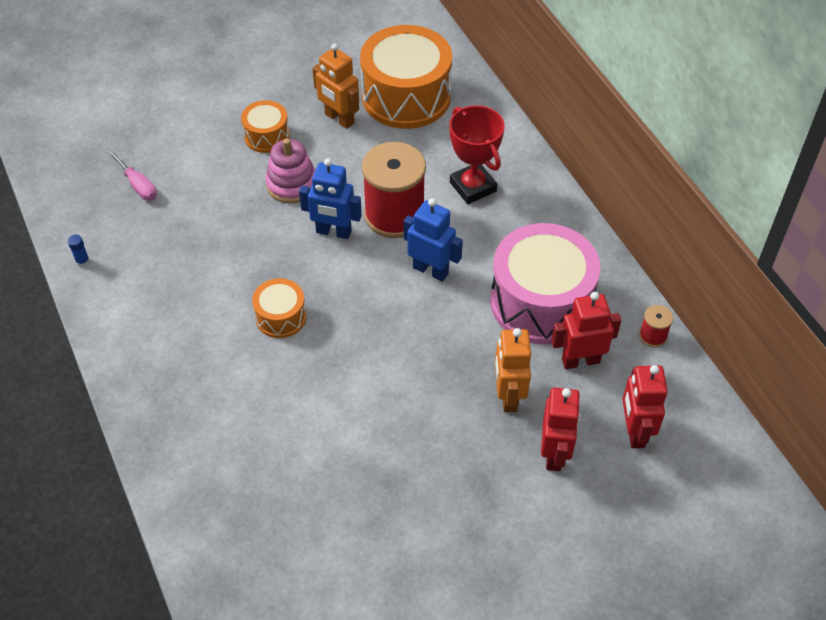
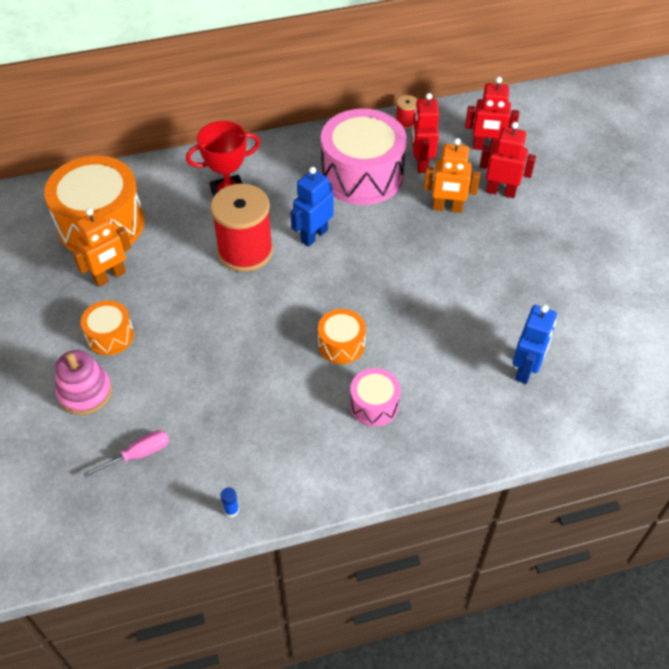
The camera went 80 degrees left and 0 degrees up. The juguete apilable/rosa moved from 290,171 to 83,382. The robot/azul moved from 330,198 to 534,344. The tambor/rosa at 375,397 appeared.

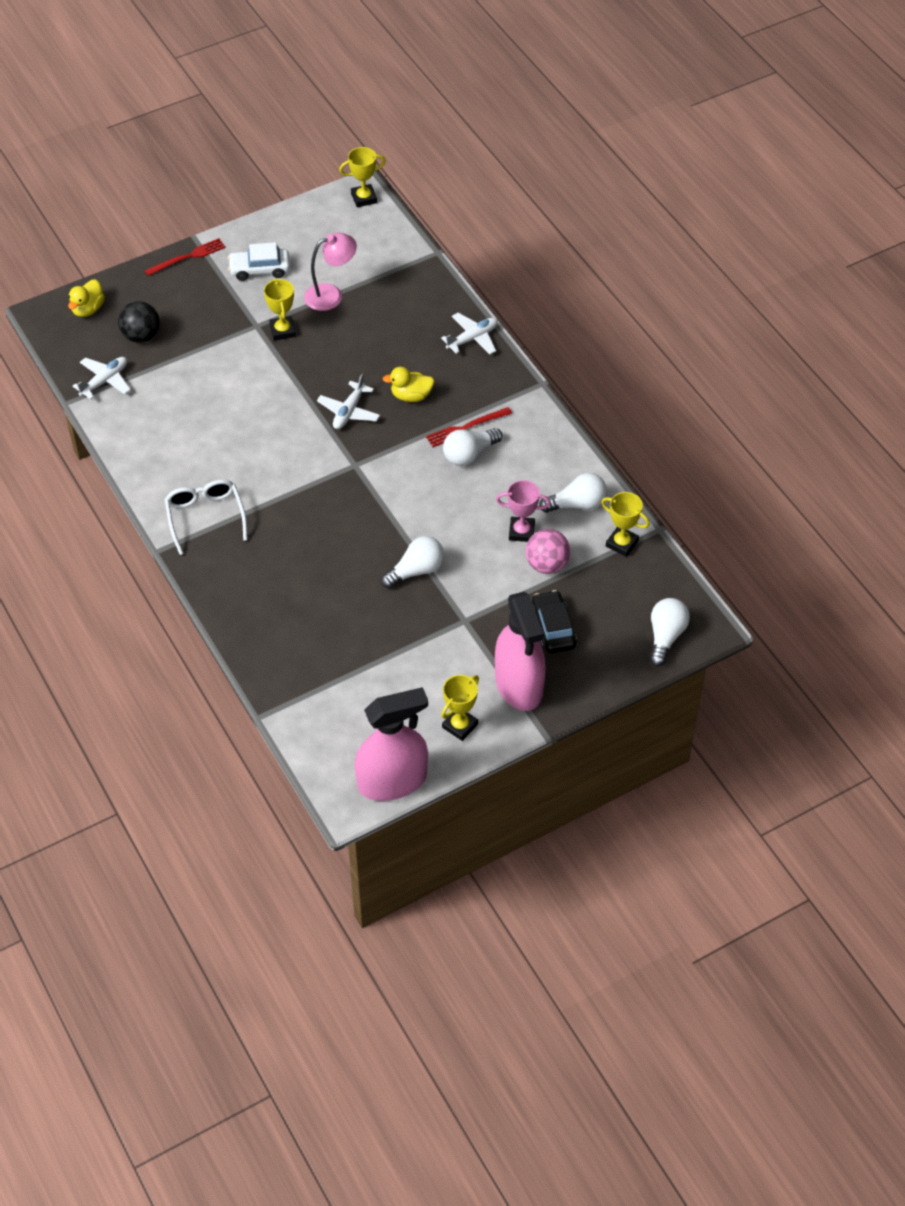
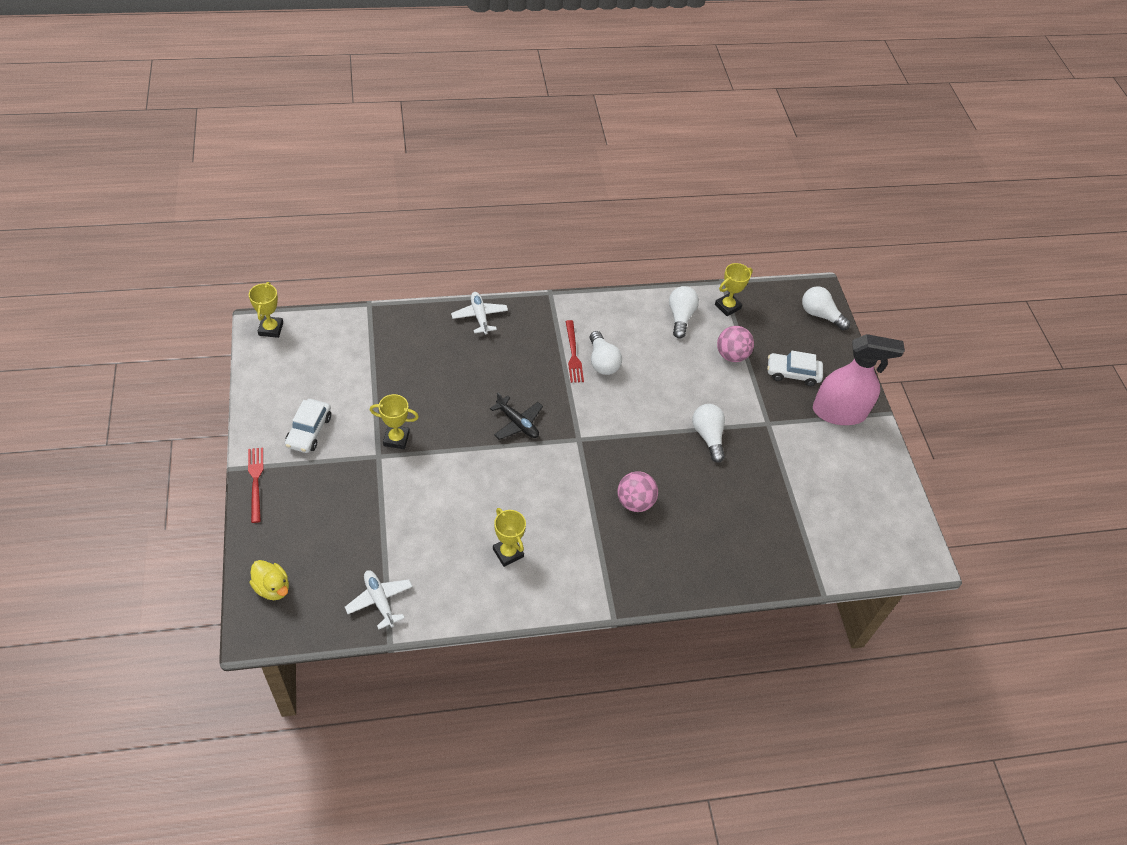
The camera went 75 degrees left and 0 degrees up. The pelota/negro at 139,322 disappeared. The gafas/blanco at 206,517 disappeared. The lámpara/rosa at 330,272 disappeared. The avión/blanco at 348,401 became the avión/negro at 516,416. The pulverizador/rosa at 391,744 disappeared. The pato/amarillo at 408,384 disappeared. The trofeo/amarillo moved from 460,708 to 509,537. The trofeo/rosa at 523,511 disappeared. The coche/negro at 554,621 became the coche/blanco at 795,368. The pelota/rosa at 638,491 appeared.

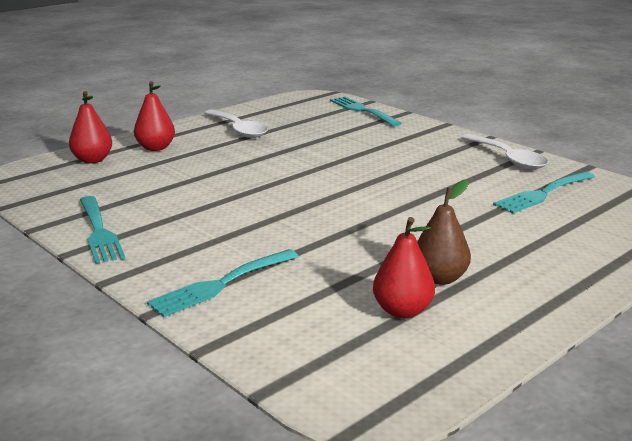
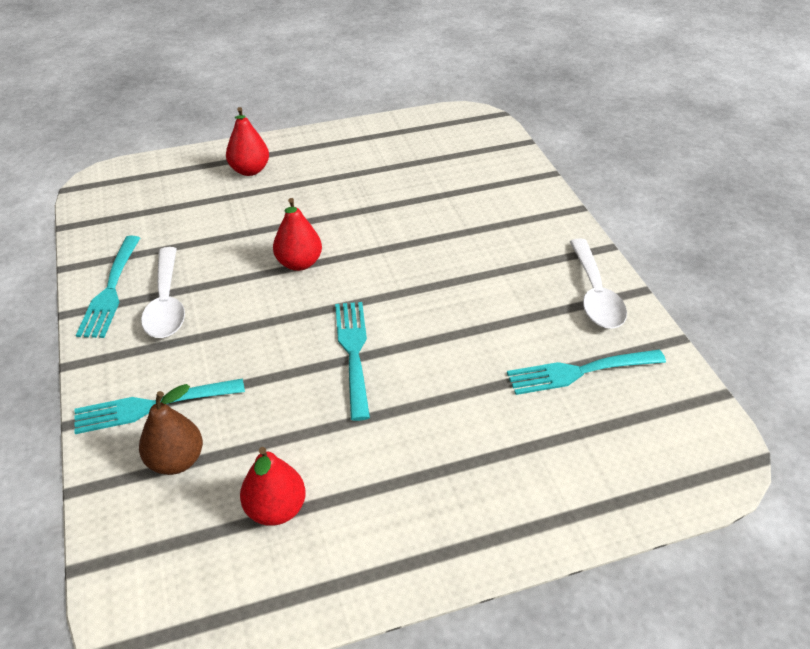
The camera went 25 degrees right and 20 degrees up. The pera/rojo moved from 90,127 to 297,234. The cuchara/blanco moved from 236,123 to 163,292. The tenedor/turquesa moved from 366,112 to 352,361. The pera/marrón moved from 444,232 to 171,429.

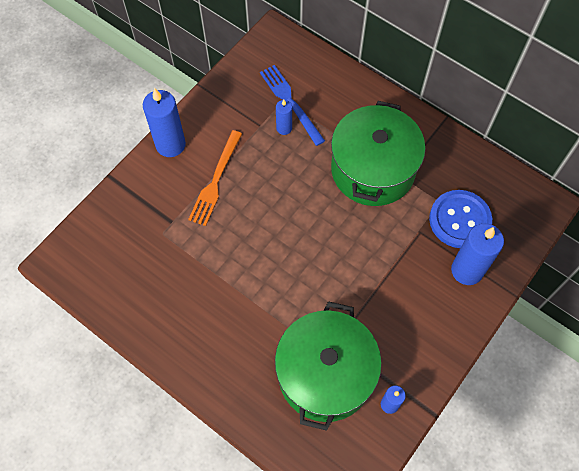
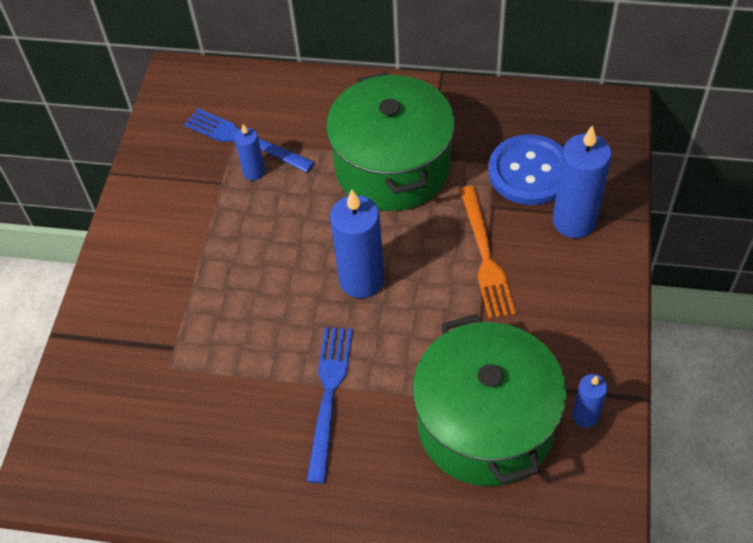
The camera went 25 degrees left and 10 degrees down. The vela/azul moved from 164,122 to 357,244. The tenedor/naranja moved from 215,178 to 488,252. The tenedor/azul at 330,405 appeared.

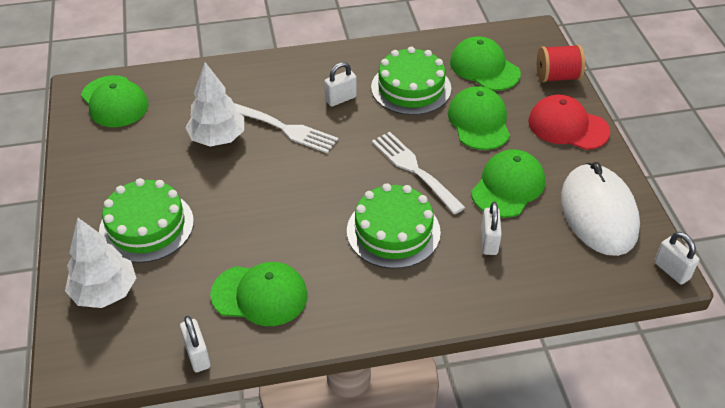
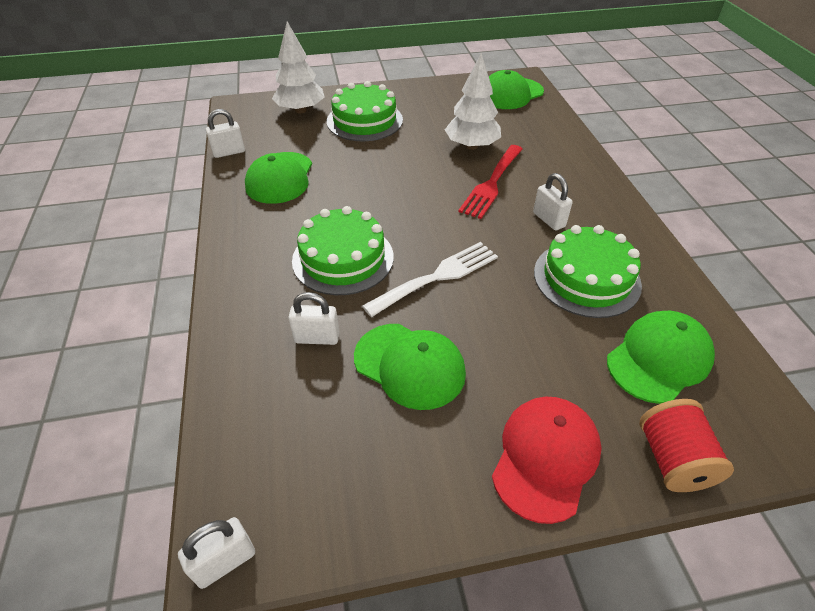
The camera went 90 degrees right and 0 degrees up. The tenedor/blanco at 286,128 became the tenedor/rojo at 490,182. The gorra/verde at 479,118 disappeared. The ratón/blanco at 600,209 disappeared.

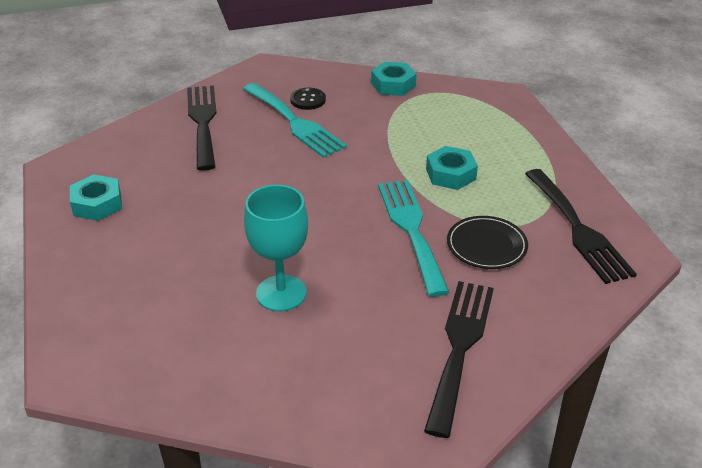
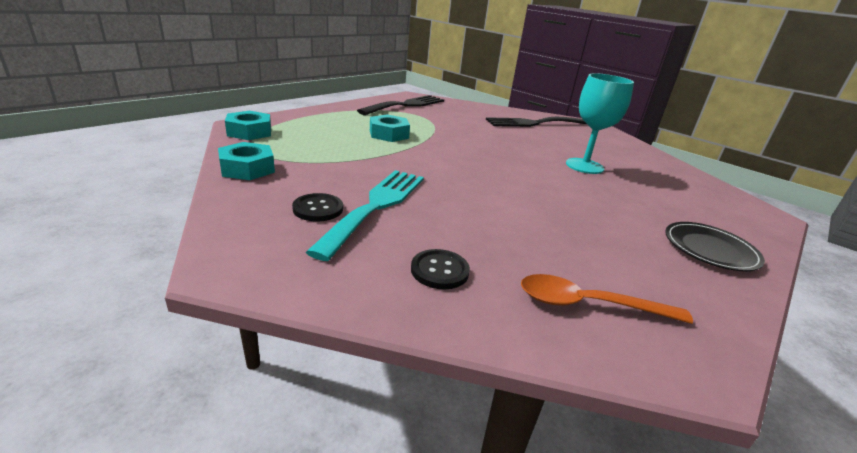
The camera went 125 degrees left and 10 degrees down. The tuerca/turquesa moved from 96,197 to 248,125. The tenedor/negro at 202,128 was replaced by the botón/negro at 440,269. The tenedor/turquesa at 413,238 disappeared. The plato/negro moved from 487,242 to 715,246. The cuchara/naranja at 607,299 appeared.

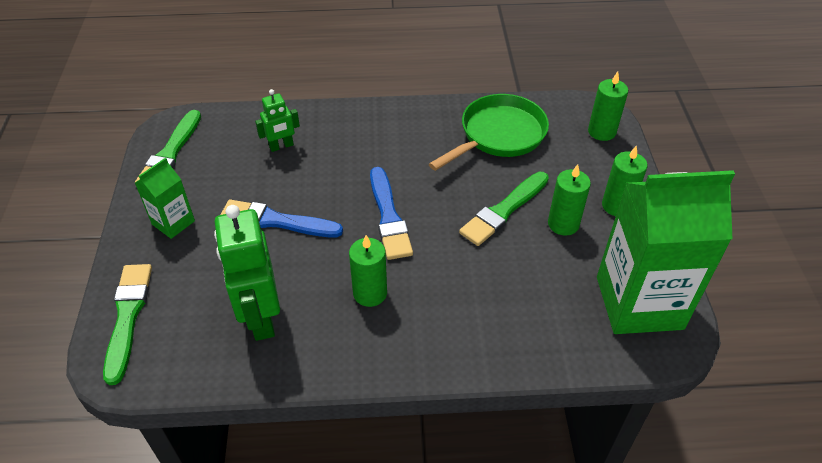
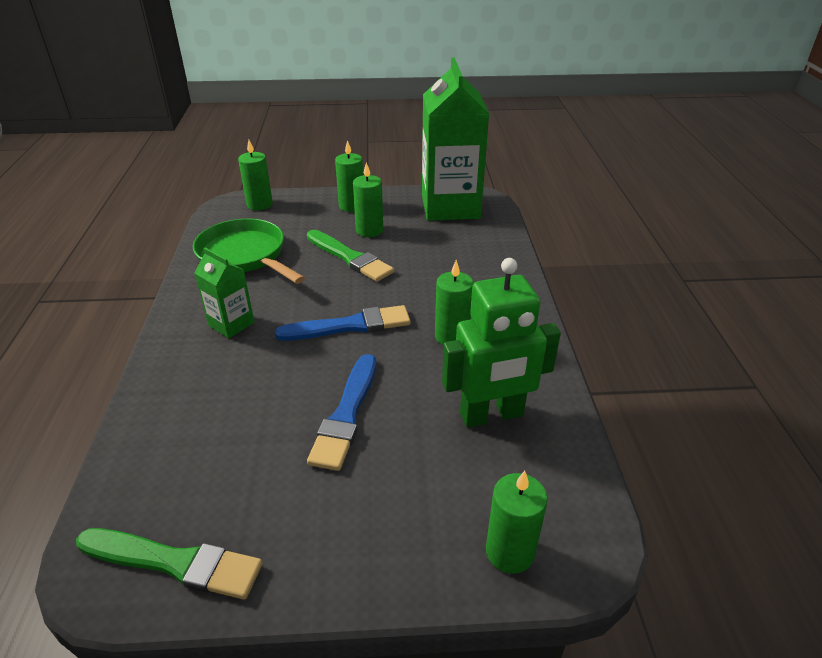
The camera went 90 degrees left and 10 degrees down. The pincel/verde at 127,324 was replaced by the vela/verde at 517,522. The cartón de leche/verde moved from 165,198 to 224,293. The robot/verde at 277,120 disappeared.

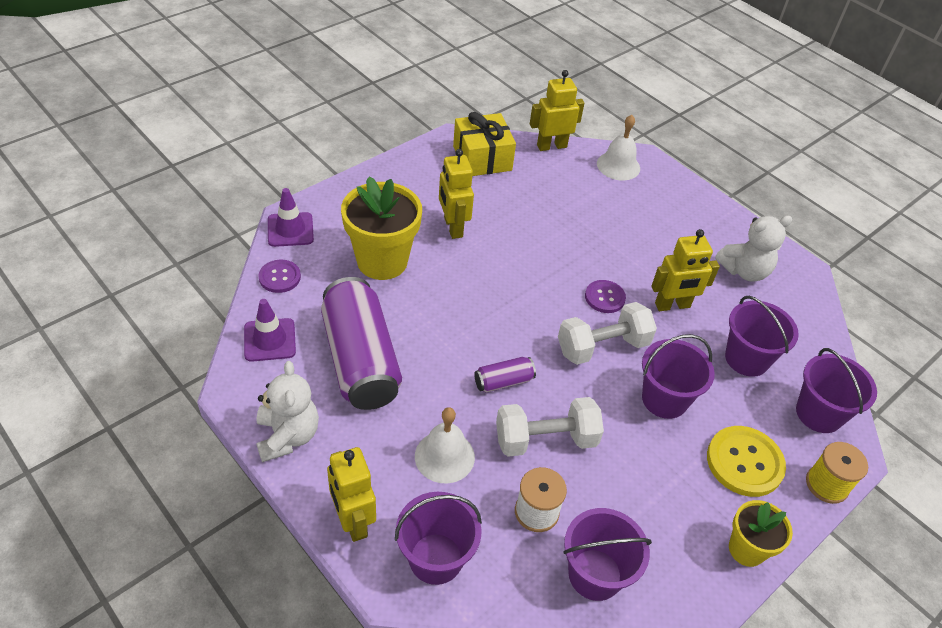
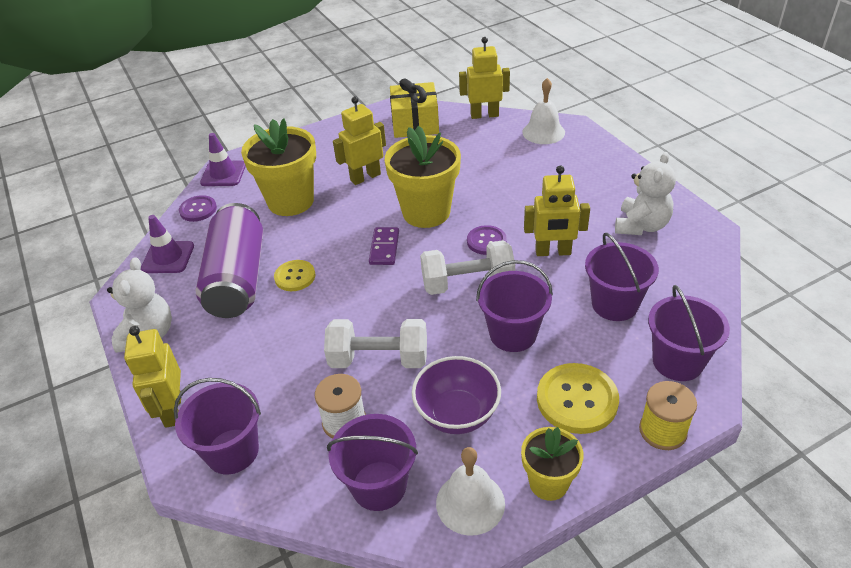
The camera went 20 degrees right and 5 degrees down. The campana/blanco moved from 445,445 to 470,491. The robot/amarillo at 456,194 turned 60 degrees clockwise. The lata/morado at 505,375 disappeared. The osito/blanco at 753,249 turned 60 degrees counterclockwise. The botón/amarillo at 294,275 appeared. The ficha de dominó/morado at 384,246 appeared. The maceta/amarillo at 423,177 appeared. The cuenco/morado at 456,395 appeared.

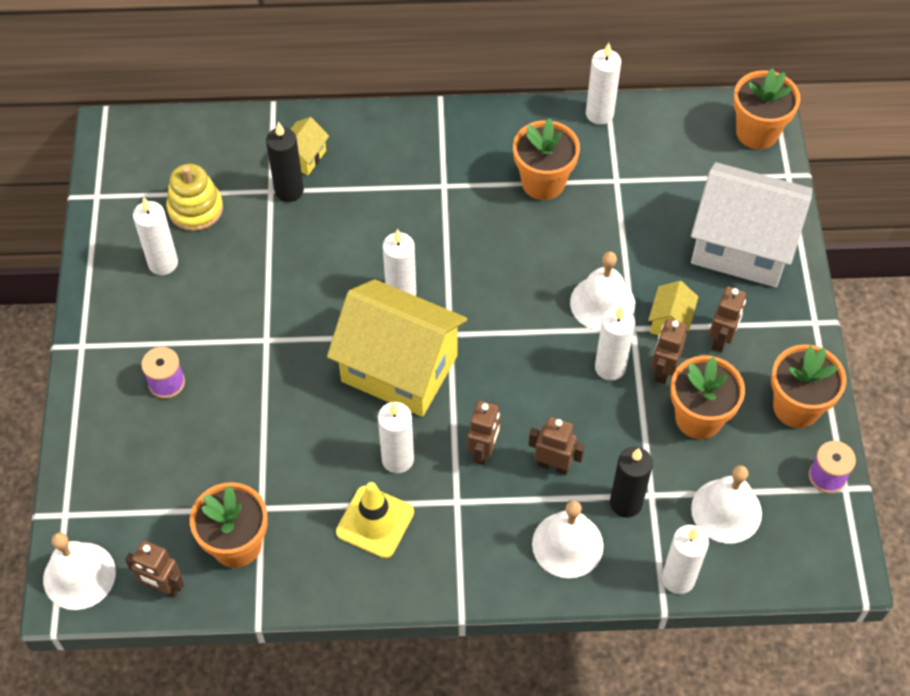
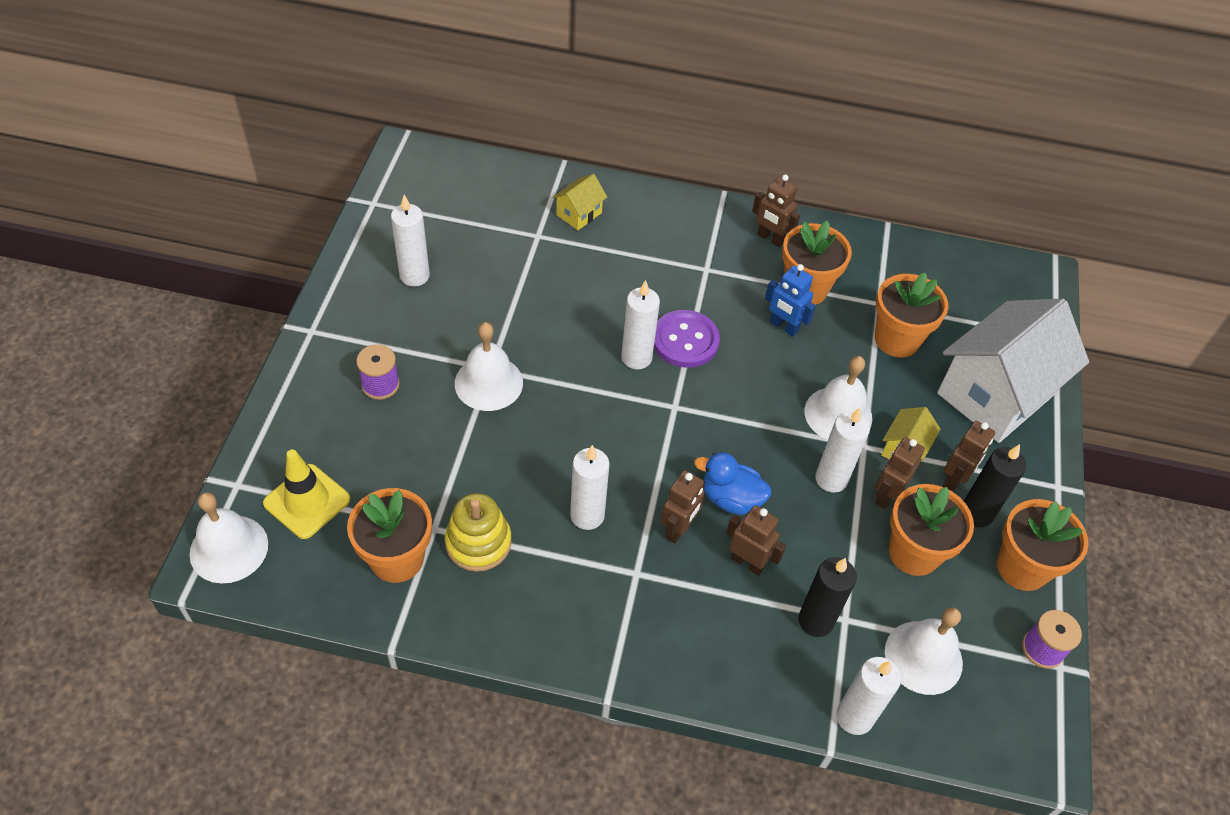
The camera went 10 degrees right and 5 degrees down. The robot/marrón moved from 154,569 to 776,210. The juguete apilable/amarillo moved from 194,197 to 478,532. The vela/negro moved from 285,162 to 995,485. The casa/amarillo at 397,348 disappeared. The cono de tráfico/amarillo moved from 375,520 to 306,494. The campana/blanco moved from 568,539 to 489,366. The vela/blanco at 603,84 disappeared. The casa/blanco at 751,224 turned 75 degrees counterclockwise. The maceta/naranja moved from 766,108 to 911,315. The botón/morado at 687,339 appeared. The pato/azul at 732,483 appeared. The robot/azul at 790,300 appeared.

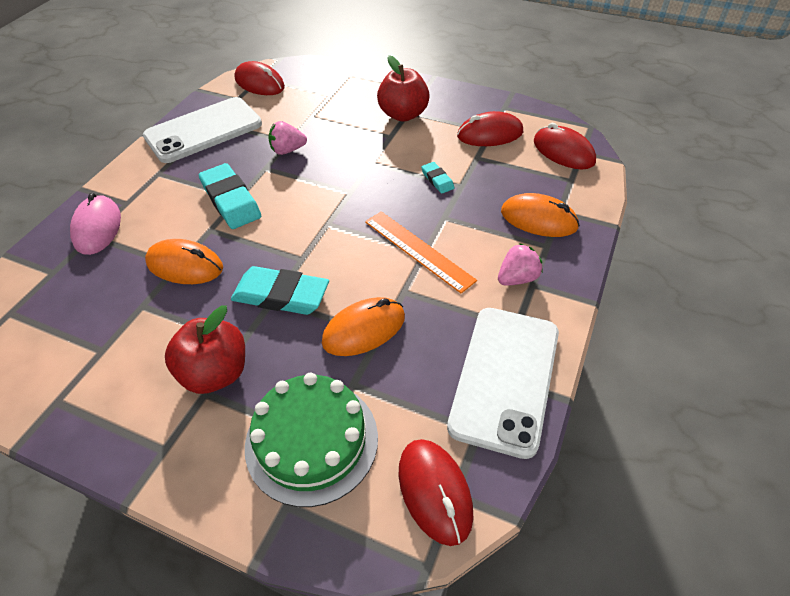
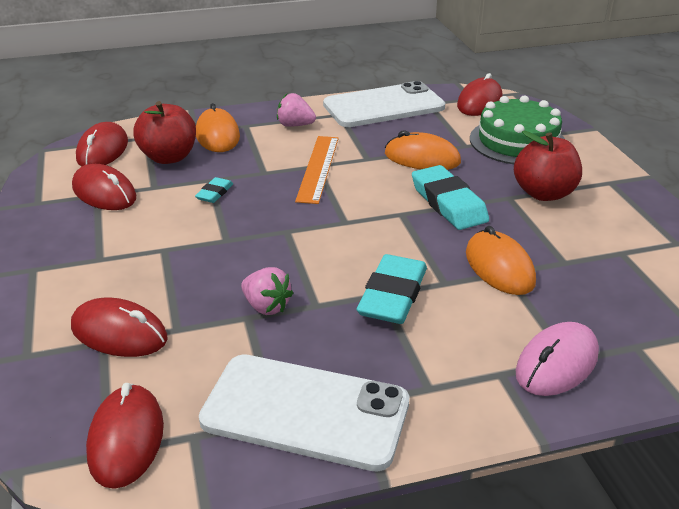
The camera went 130 degrees left and 15 degrees down. The manzana/rojo moved from 403,88 to 164,132. The ratón/rojo at 119,327 appeared.

